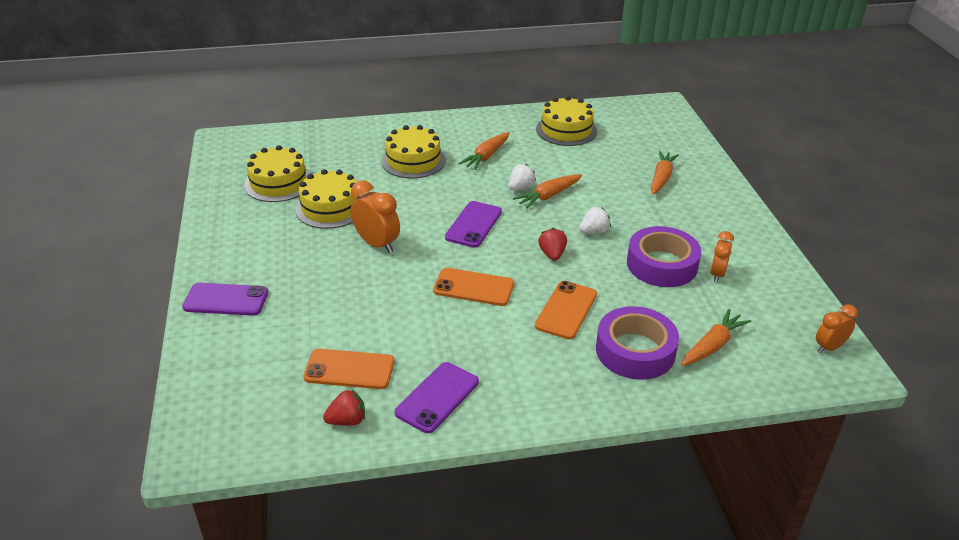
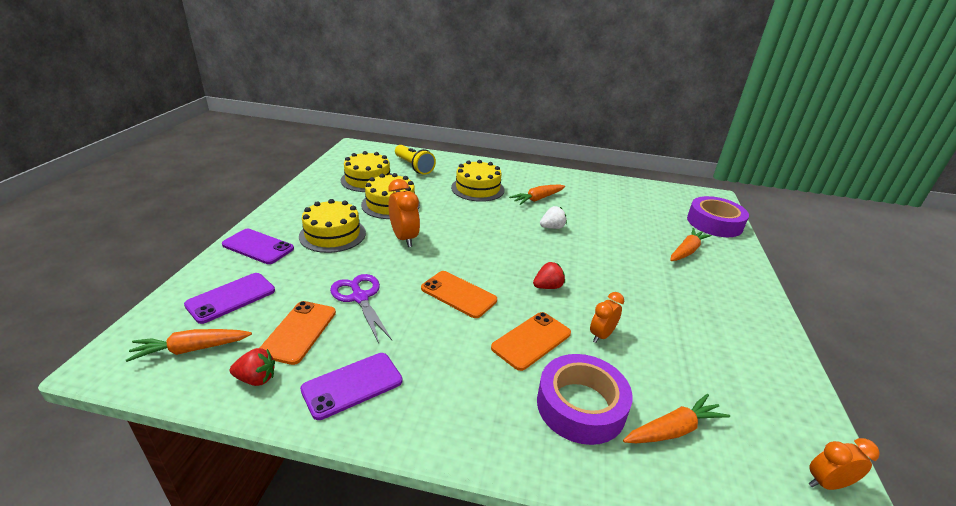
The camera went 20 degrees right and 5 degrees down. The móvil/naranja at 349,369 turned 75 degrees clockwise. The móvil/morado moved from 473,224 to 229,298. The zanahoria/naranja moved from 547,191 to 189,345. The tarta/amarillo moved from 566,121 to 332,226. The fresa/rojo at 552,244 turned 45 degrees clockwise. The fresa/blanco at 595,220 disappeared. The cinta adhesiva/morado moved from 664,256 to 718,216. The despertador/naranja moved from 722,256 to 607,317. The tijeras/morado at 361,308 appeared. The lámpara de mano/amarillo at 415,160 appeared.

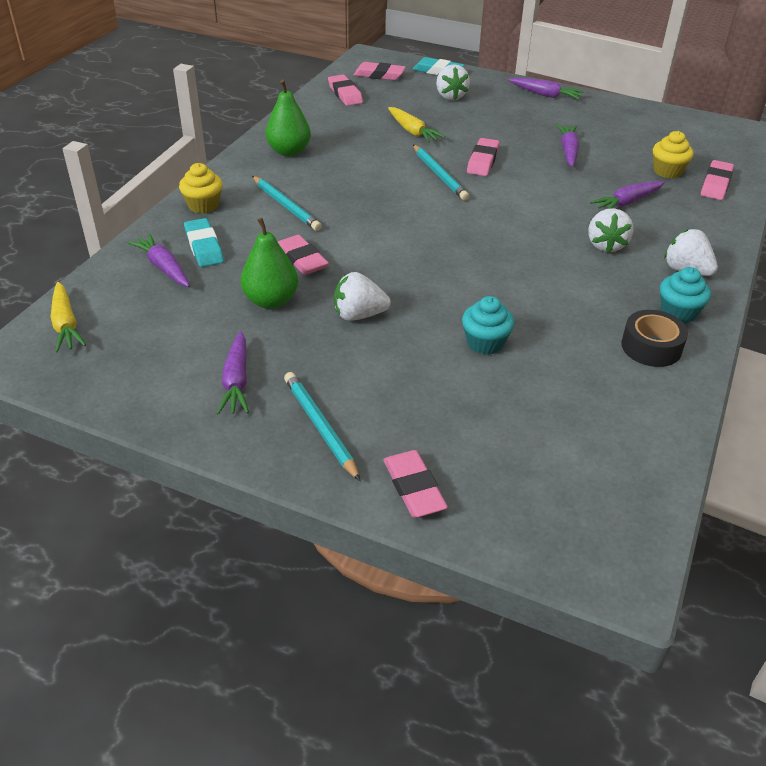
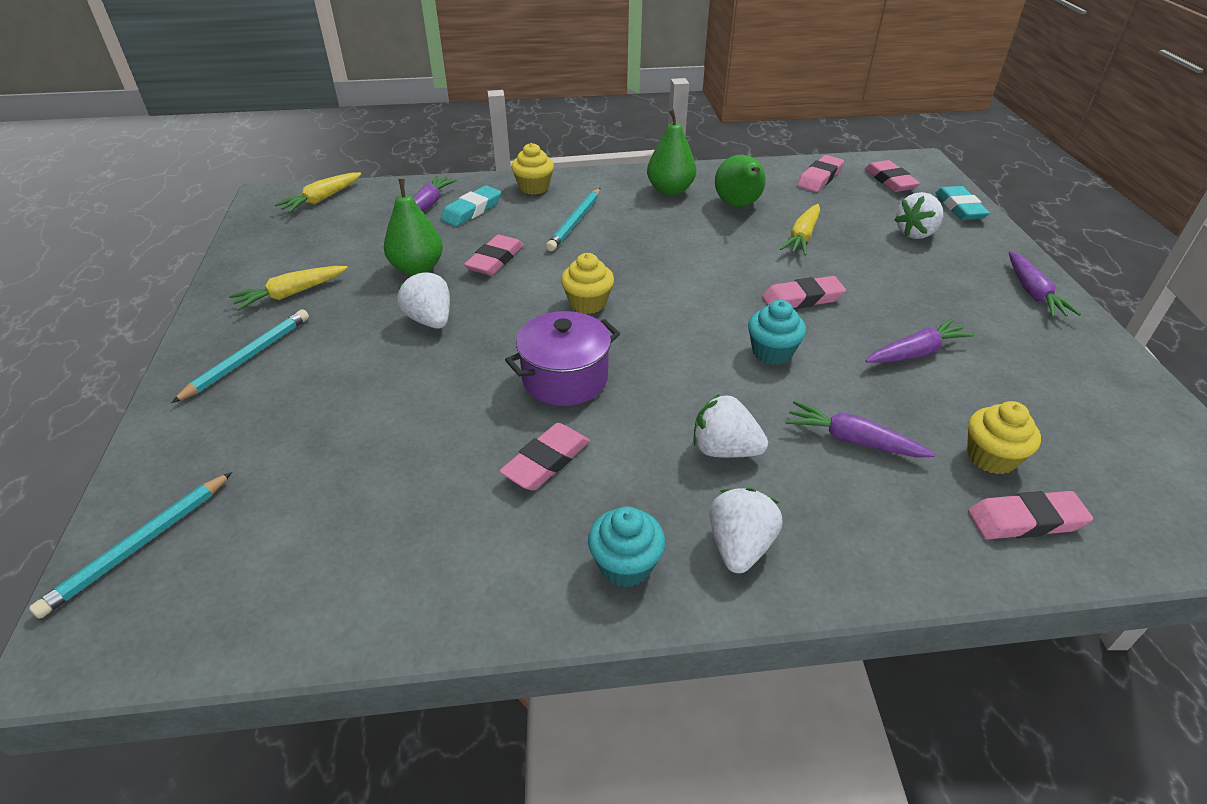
The camera went 60 degrees right and 0 degrees up. The zanahoria/morado at 233,373 became the zanahoria/amarillo at 288,288. The goma de borrar/rosa moved from 416,484 to 544,457. The lápiz/turquesa moved from 441,172 to 130,545. The magdalena/turquesa moved from 488,325 to 777,332. The fresa/blanco at 611,230 turned 45 degrees clockwise. The cinta adhesiva/negro at 654,338 disappeared. The olla/morado at 562,358 appeared. The magdalena/amarillo at 587,283 appeared. The pera/verde at 740,181 appeared.

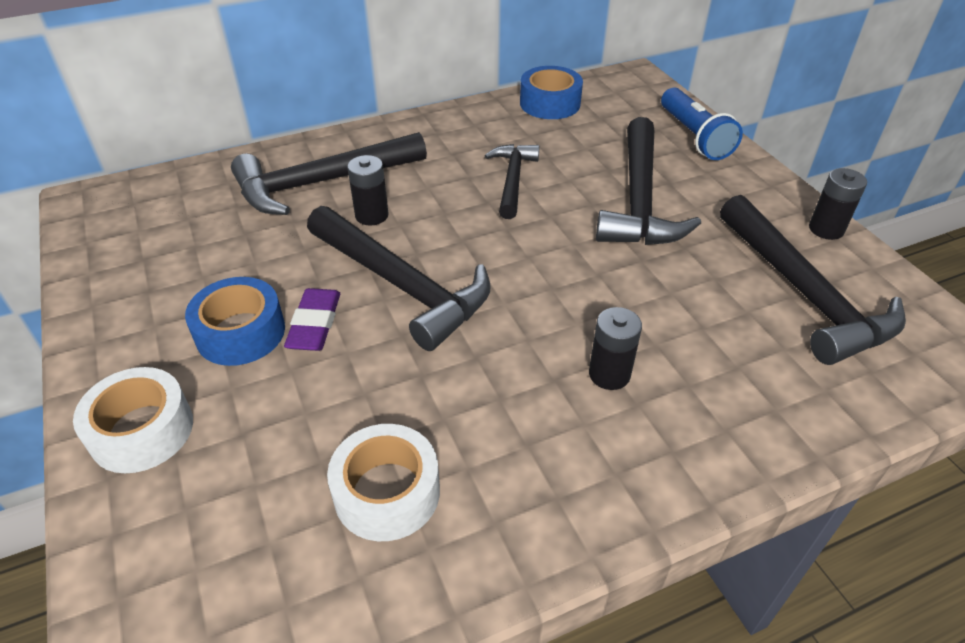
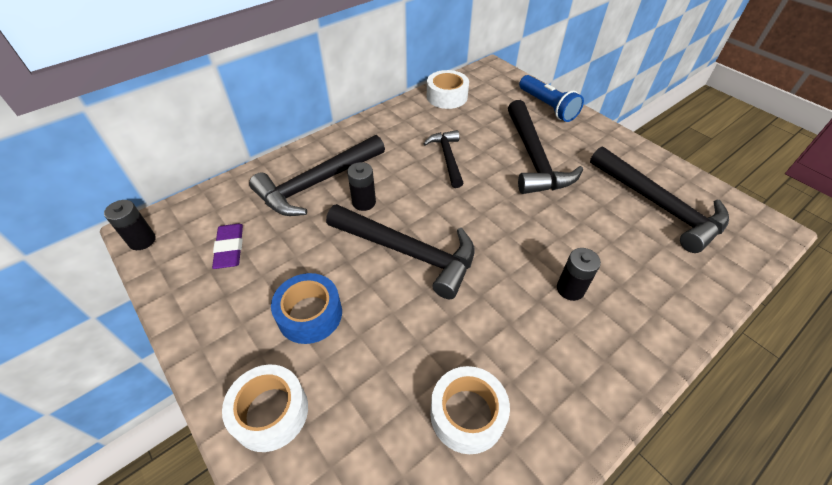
The camera went 15 degrees left and 5 degrees up. The goma de borrar/morado moved from 312,319 to 227,246. The cinta adhesiva/azul at 551,92 became the cinta adhesiva/blanco at 448,89. The pila/negro moved from 838,204 to 130,225.

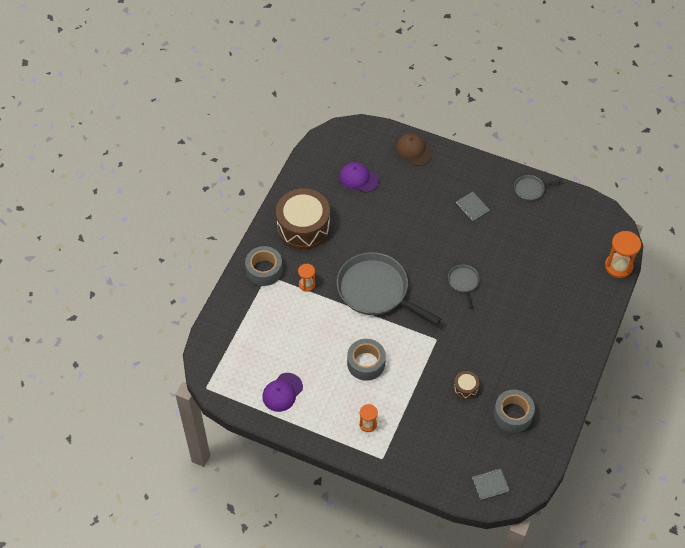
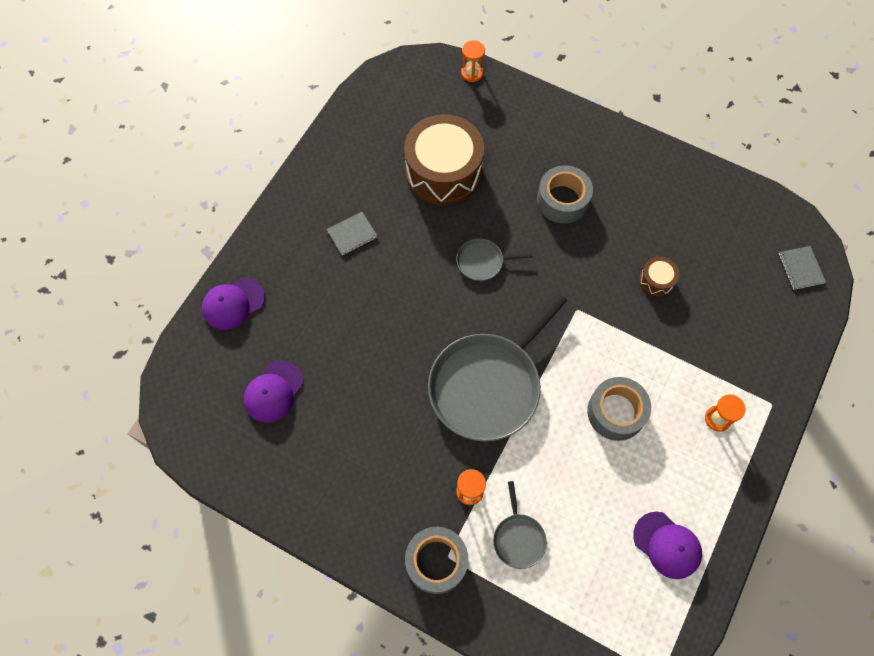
The camera went 85 degrees left and 10 degrees up. The tambor/marrón moved from 303,219 to 444,160. The gorra/marrón at 414,149 became the gorra/morado at 233,303. The cinta adhesiva/gris moved from 514,411 to 565,194. The sartén/gris moved from 538,188 to 520,525. The reloj de arena/naranja at 623,254 changed to 0.60 times the size.

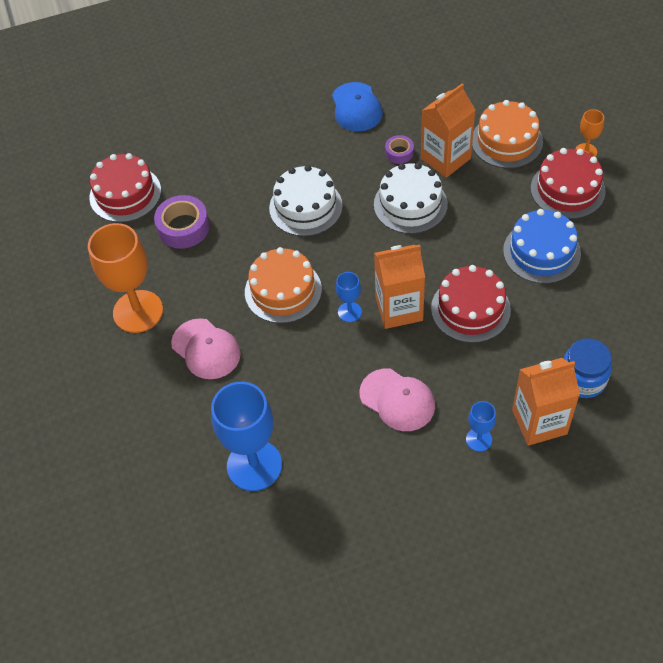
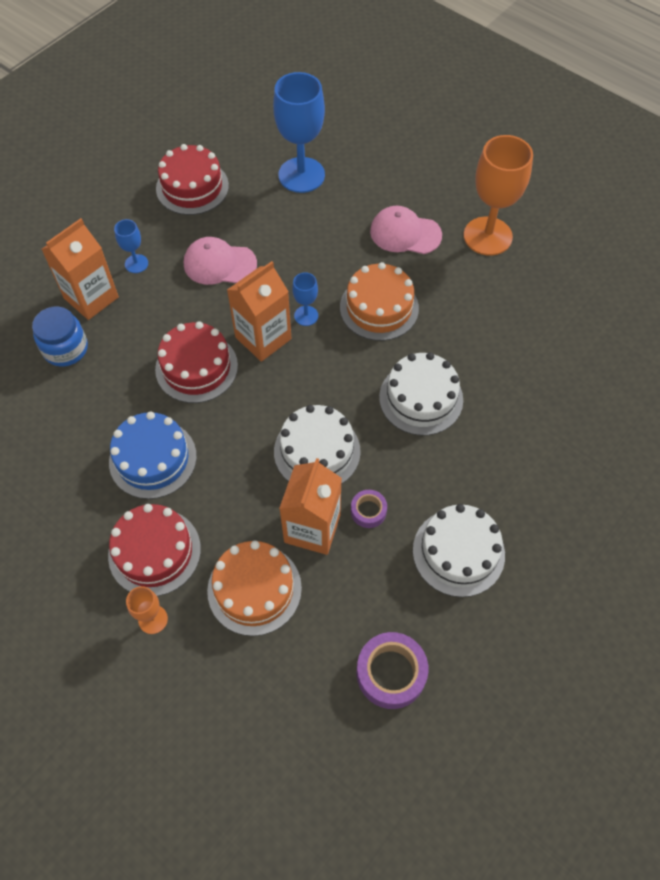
The camera went 145 degrees right and 5 degrees up. The tarta/rojo moved from 125,187 to 192,179. The cinta adhesiva/morado moved from 182,222 to 393,670. The gorra/azul at 357,106 was replaced by the tarta/blanco at 459,550.

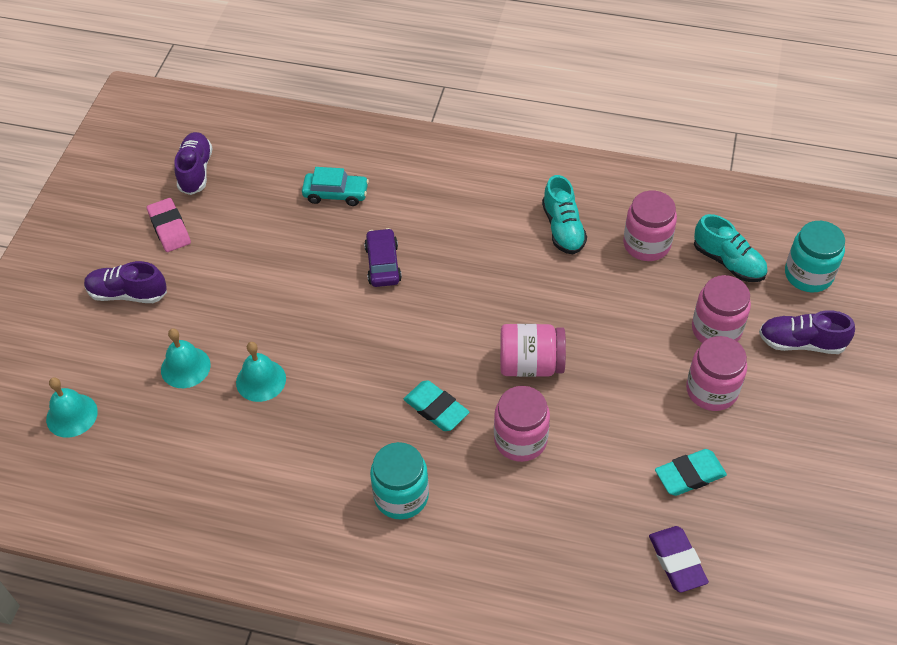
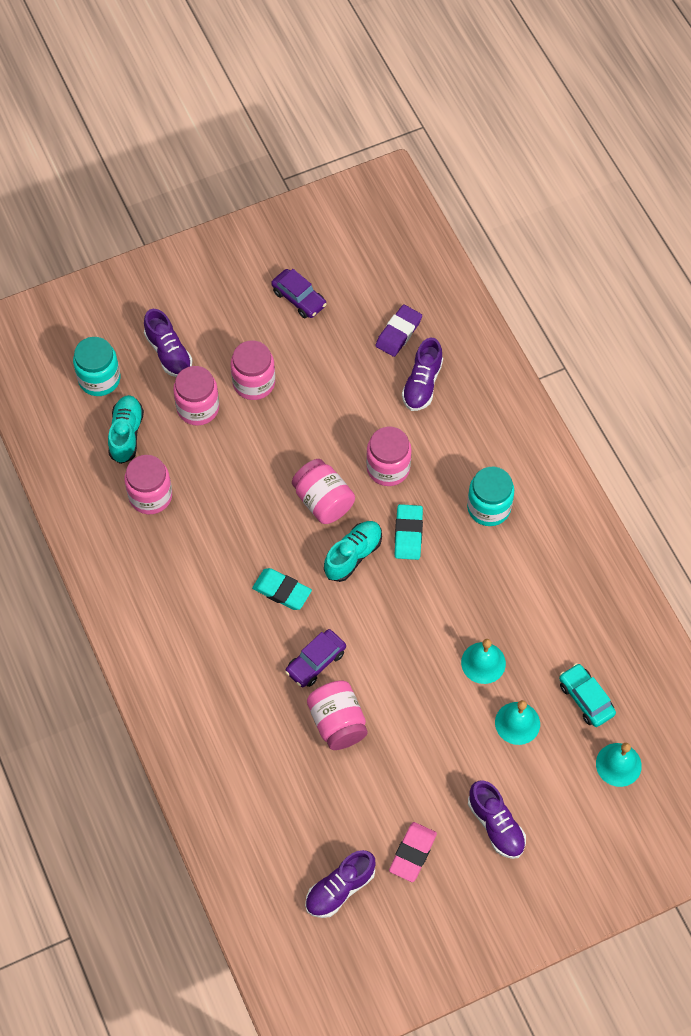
The camera went 130 degrees left and 10 degrees up. The coche/turquesa moved from 335,186 to 587,695. The zapato/turquesa moved from 564,214 to 353,551. The goma de borrar/turquesa moved from 691,472 to 282,589. The coche/morado at 299,293 appeared. The tarro/rosa at 337,715 appeared. The zapato/morado at 422,374 appeared.

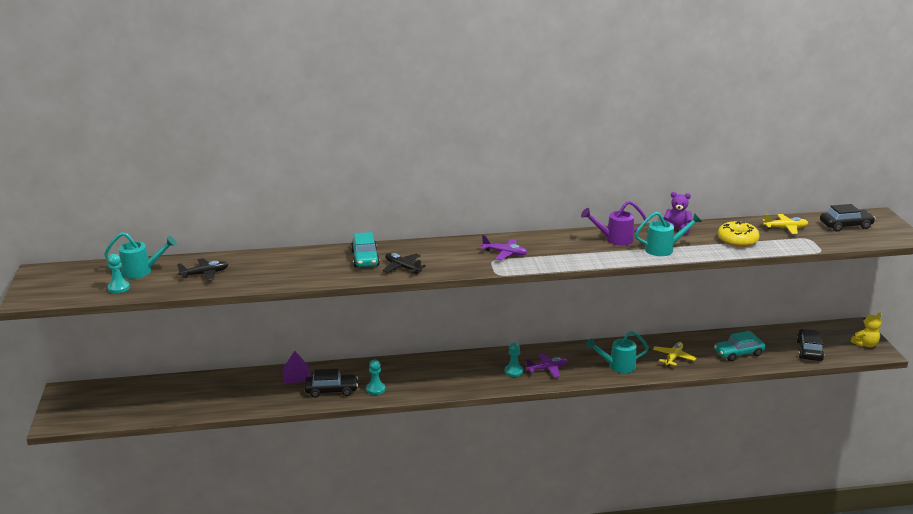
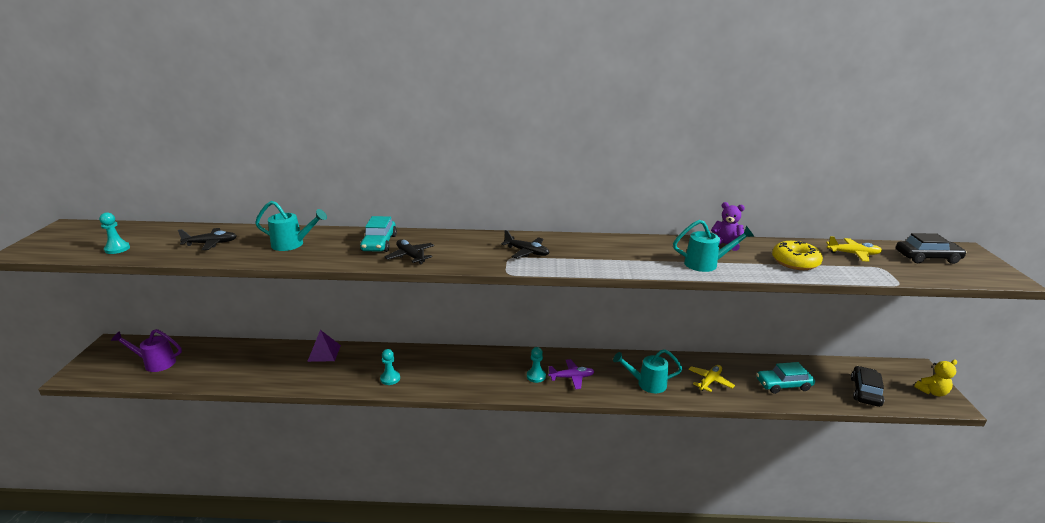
The camera went 10 degrees right and 0 degrees up. The regadera/turquesa moved from 140,255 to 291,226. The coche/negro at 331,383 disappeared. The avión/morado at 504,247 became the avión/negro at 525,244. The regadera/morado moved from 613,223 to 146,350.

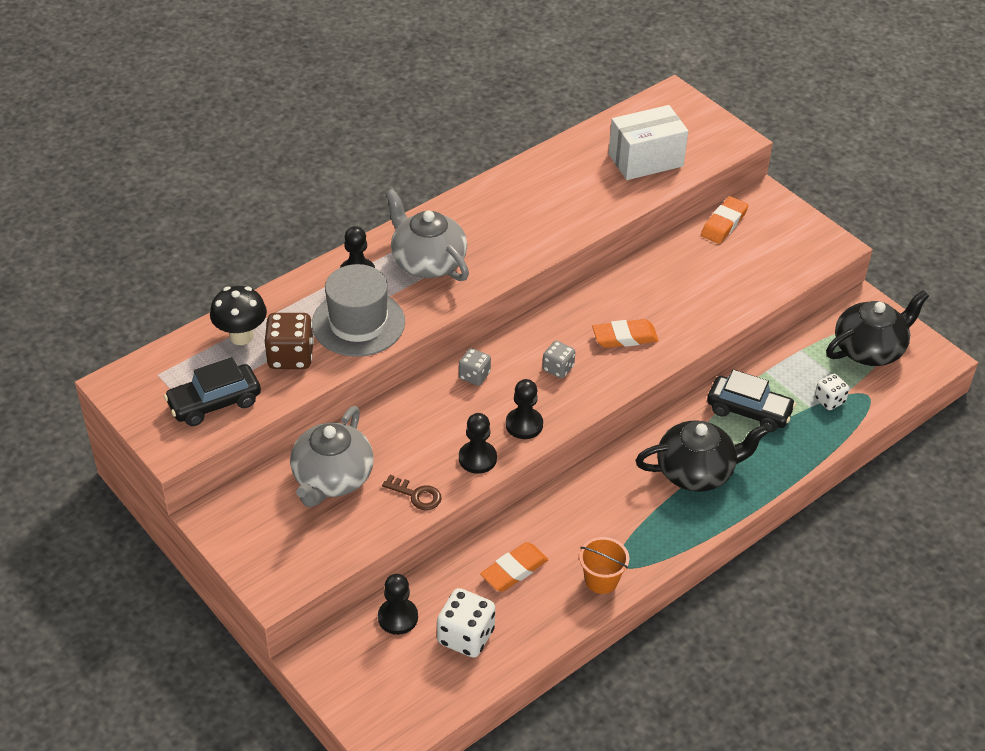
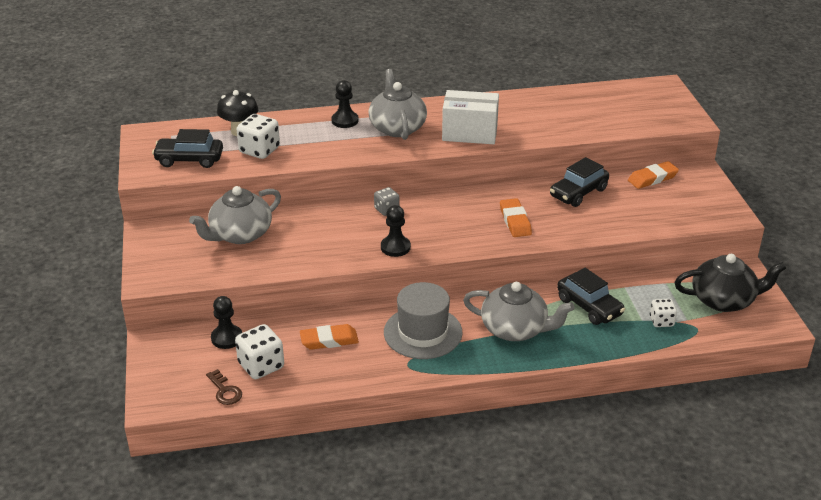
The camera went 30 degrees right and 10 degrees down. The dado/marrón at 289,341 became the dado/blanco at 258,136. The sombrero/gris moved from 358,310 to 423,320. The llave/marrón moved from 412,492 to 224,387. The peón/negro at 478,443 disappeared. The dado/gris at 558,359 disappeared. The balde/naranja at 604,565 disappeared. The goma de borrar/naranja at 625,333 turned 60 degrees clockwise. The caja/blanco moved from 648,142 to 470,117. The tetera/negro at 701,456 became the tetera/gris at 518,311. The coche/negro at 579,182 appeared.

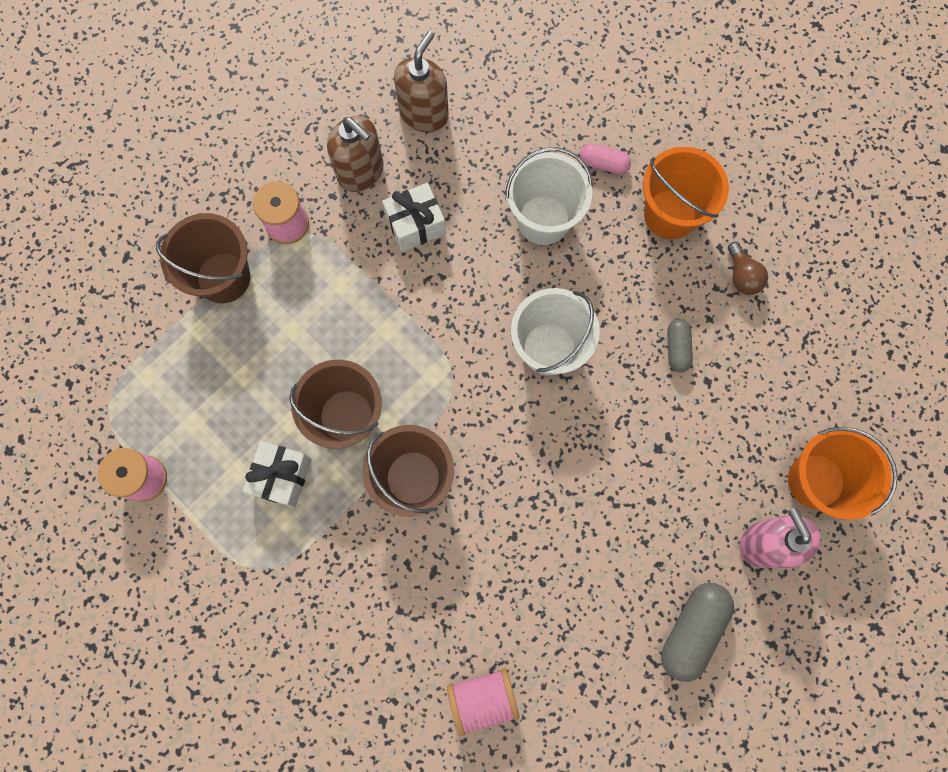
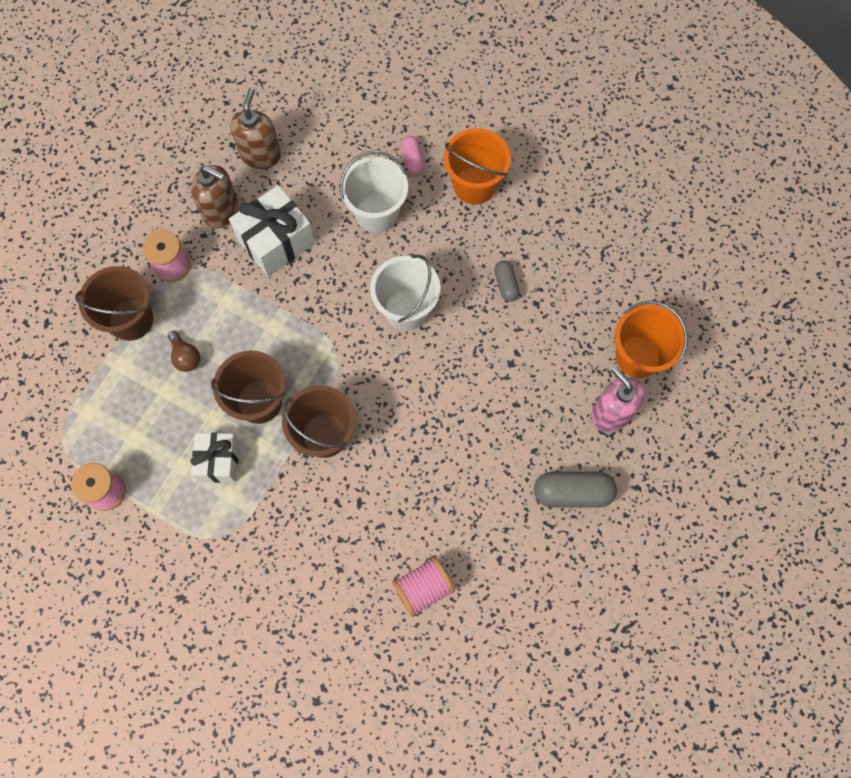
The camera went 15 degrees left and 5 degrees down. The regalo/blanco at 414,217 changed to 1.51 times the size. The cápsula/rosa at 605,159 turned 75 degrees clockwise. The cápsula/gris at 697,632 turned 75 degrees clockwise. The bombilla/marrón moved from 748,268 to 184,351.

